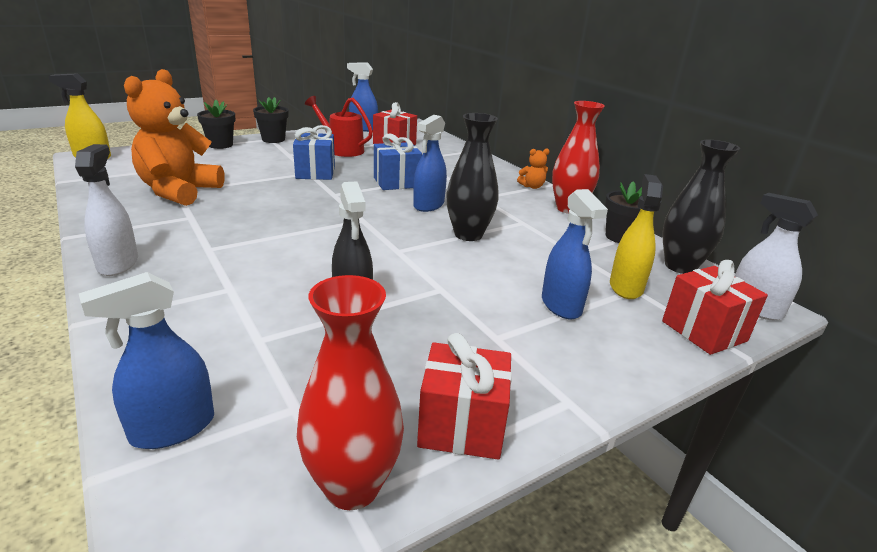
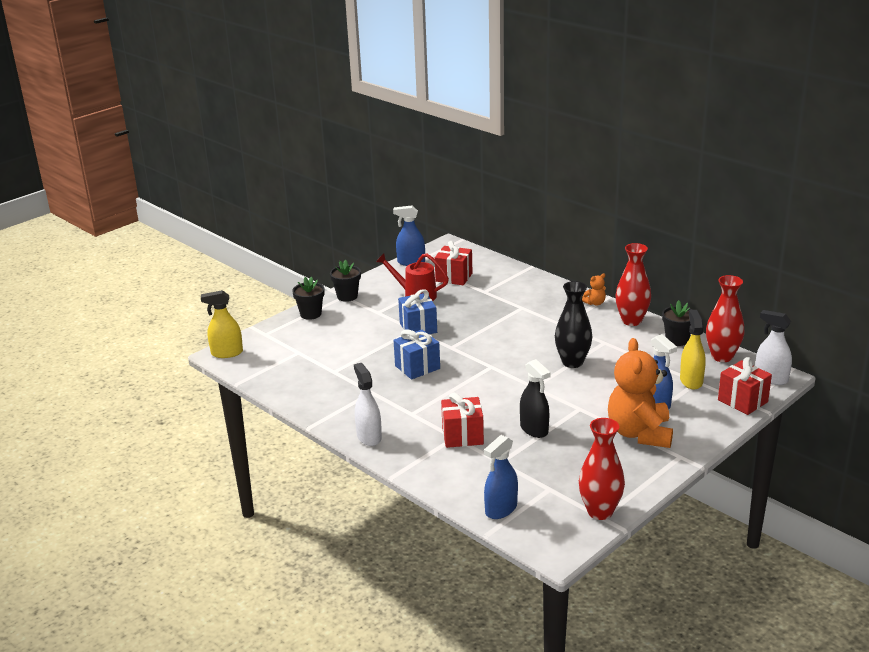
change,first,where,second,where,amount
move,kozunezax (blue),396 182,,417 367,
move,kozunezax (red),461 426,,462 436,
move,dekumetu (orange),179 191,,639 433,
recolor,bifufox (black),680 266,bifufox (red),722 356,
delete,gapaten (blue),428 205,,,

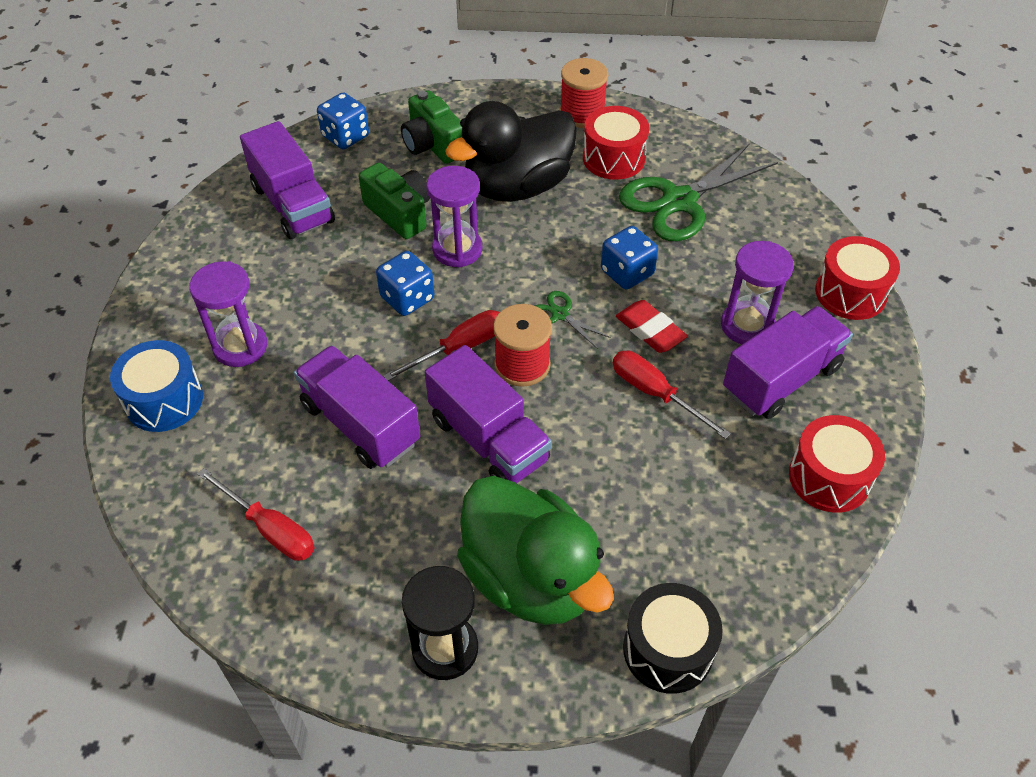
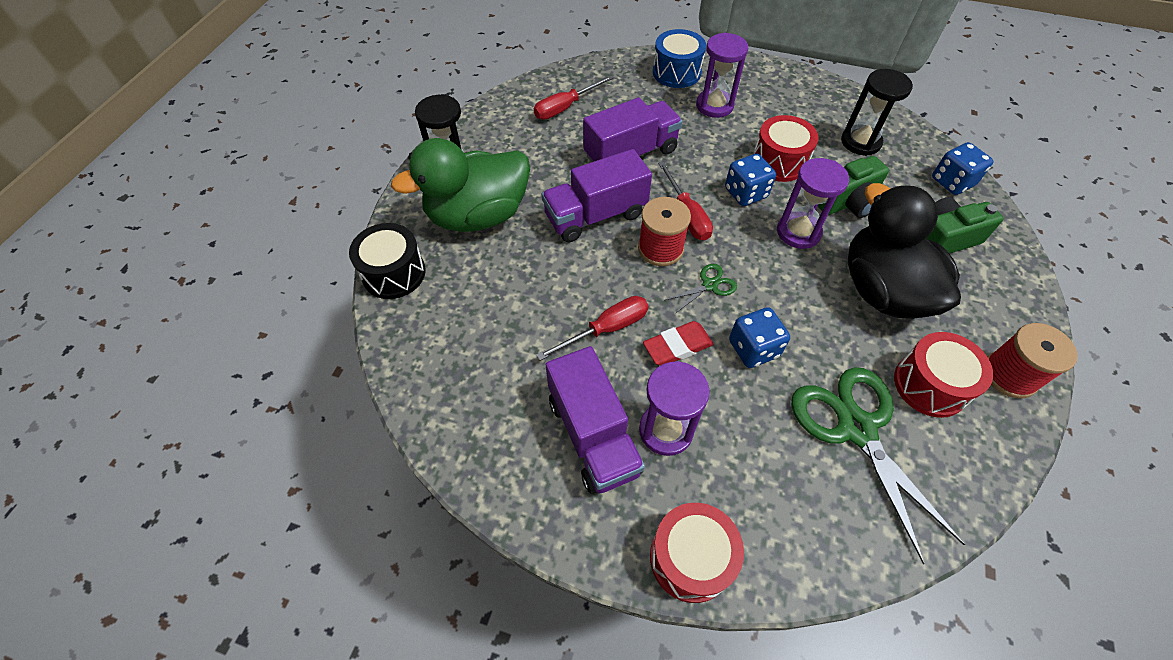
change,first,where,second,where,amount
move,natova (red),829 477,,779 162,
replace,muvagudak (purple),292 204,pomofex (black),860 142,

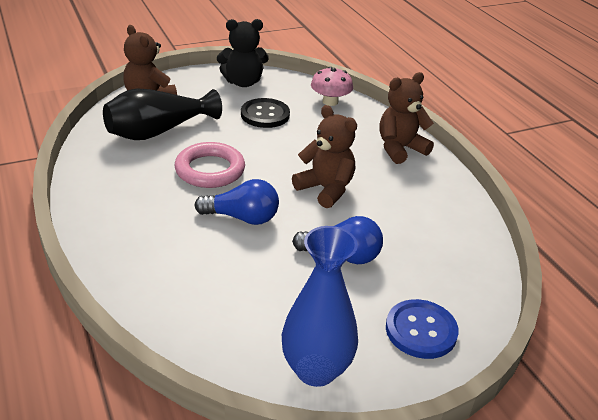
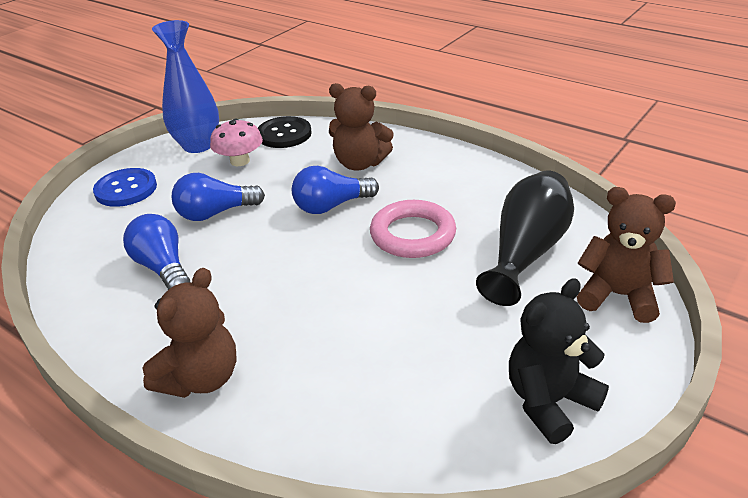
change,first,where,second,where,amount
insert,,,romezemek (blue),163 268,
move,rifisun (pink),330 101,,240 161,
move,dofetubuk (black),265 115,,284 134,
move,dekumetu (brown),326 189,,360 163,

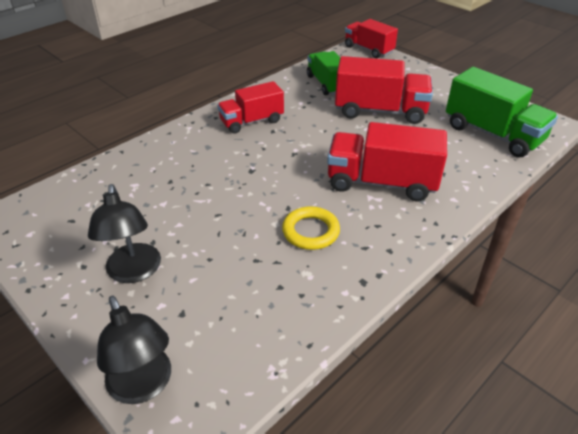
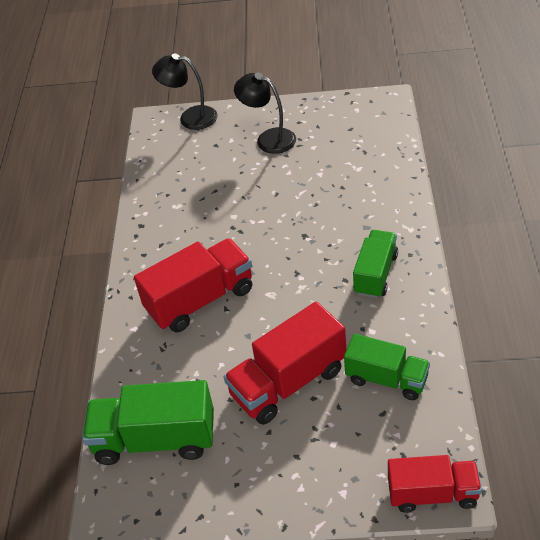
change,first,where,second,where,amount
recolor,muvagudak (red),251 121,muvagudak (green),375 274,
delete,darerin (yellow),310 231,,,

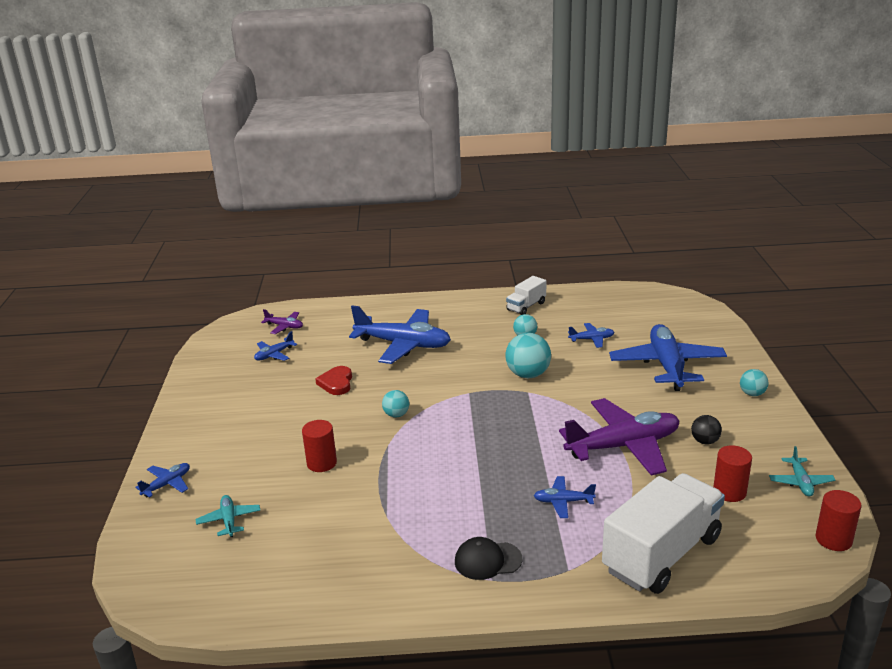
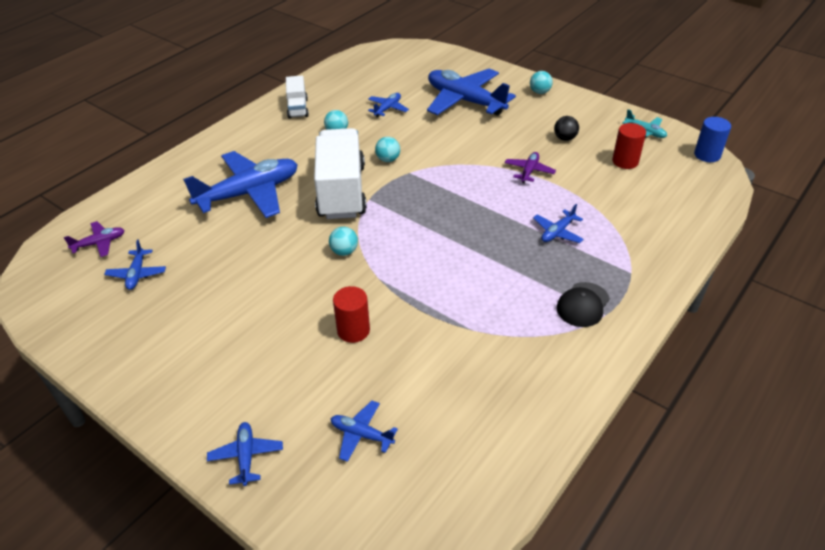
change,first,where,second,where,amount
move,muvagudak (white),661 554,,341 191,
recolor,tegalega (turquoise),229 520,tegalega (blue),361 434,
resize,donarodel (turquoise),528 374,,388 159,x0.57
resize,tegalega (purple),623 446,,529 171,x0.45
recolor,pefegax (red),833 539,pefegax (blue),707 155,
delete,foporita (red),336 383,,,

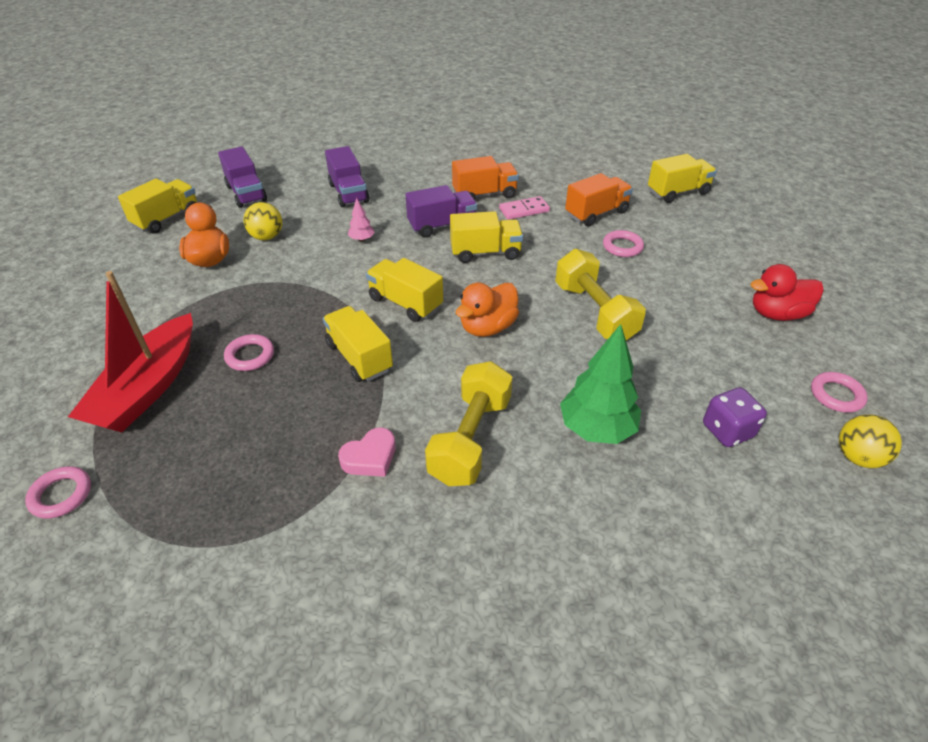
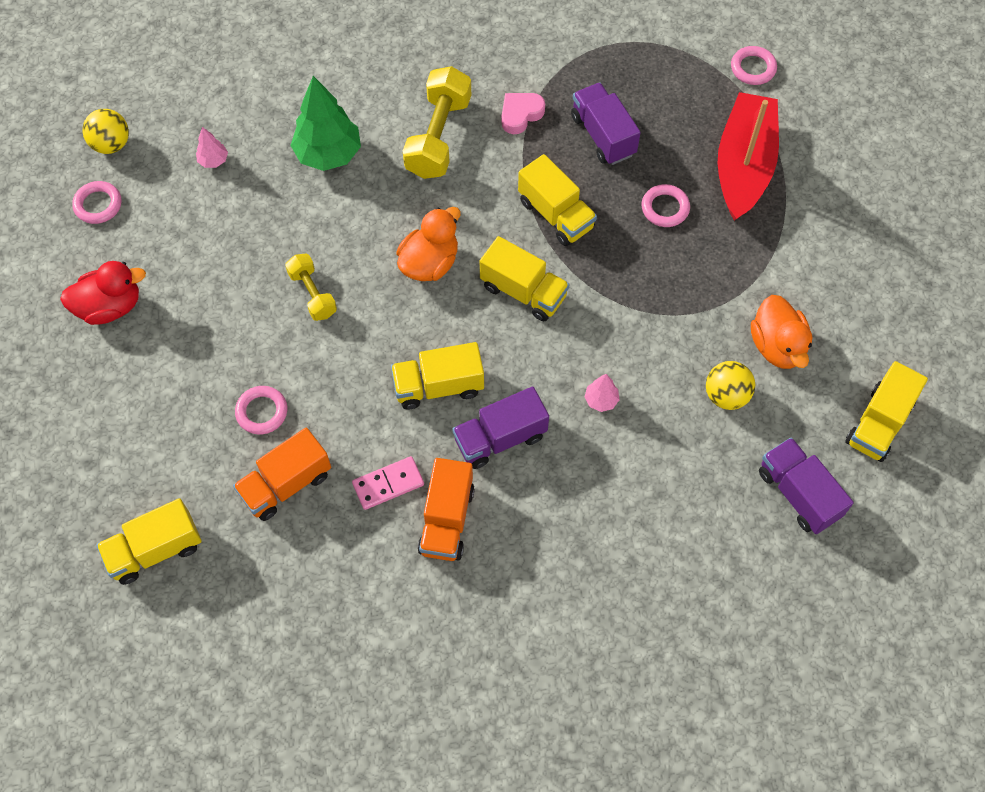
change,first,where,second,where,amount
replace,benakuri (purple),727 431,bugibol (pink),213 161,
resize,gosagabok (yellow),594 312,,312 294,x0.58
rotate,muvagudak (orange),484 194,,446 520,60 degrees counterclockwise
move,muvagudak (purple),348 193,,603 135,

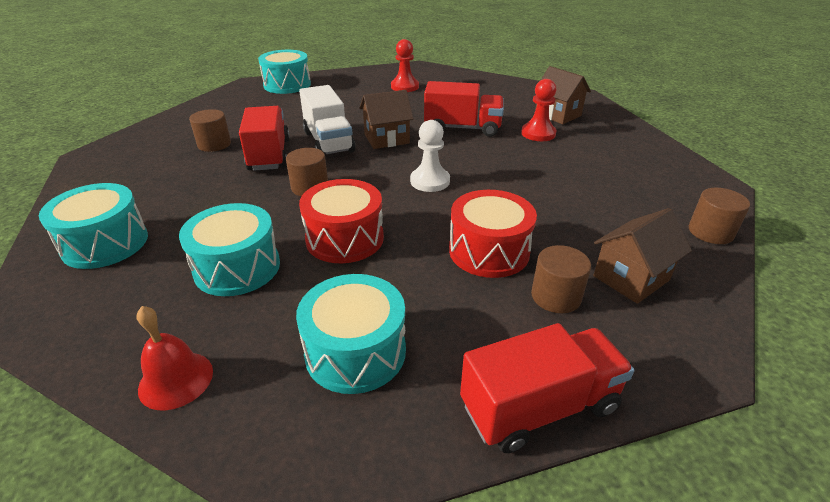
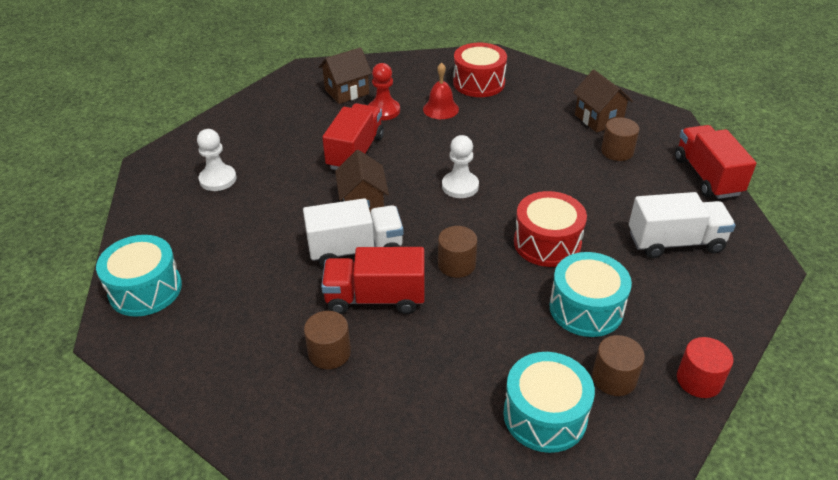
change,first,where,second,where,amount
recolor,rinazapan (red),405 87,rinazapan (white),218 179,
move,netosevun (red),176 380,,440 109,
move,natova (red),489 251,,479 83,
move,pefegax (brown),710 232,,614 378,
replace,natova (turquoise),355 351,muvagudak (white),675 242,
insert,,,pefegax (red),699 380,

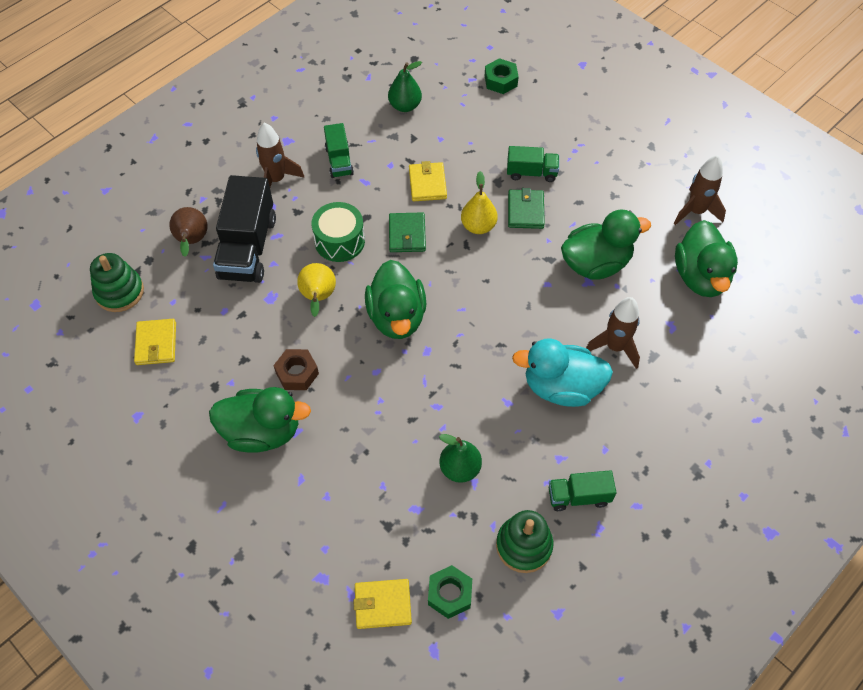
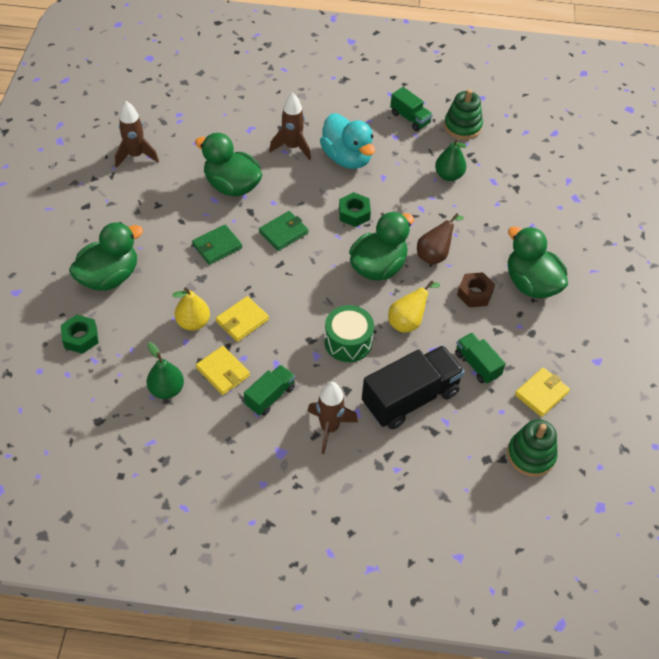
change,first,where,second,where,amount
move,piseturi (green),700 276,,109 277,
move,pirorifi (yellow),478 226,,193 322,
move,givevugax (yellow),383 604,,223 372,
move,givevugax (green),407 234,,283 233,
move,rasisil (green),449 594,,354 213,
move,pirorifi (brown),192 241,,434 255,
move,muvagudak (green),531 173,,477 364,

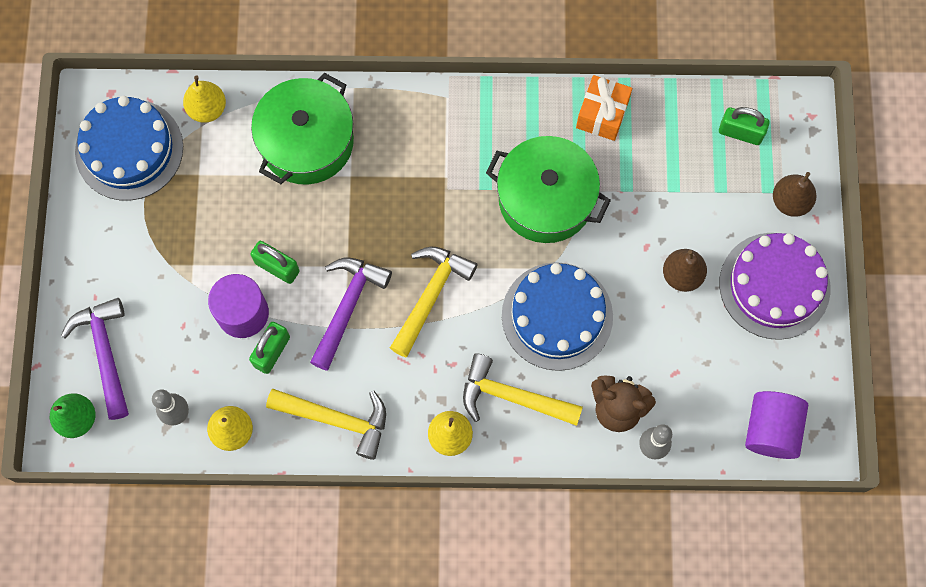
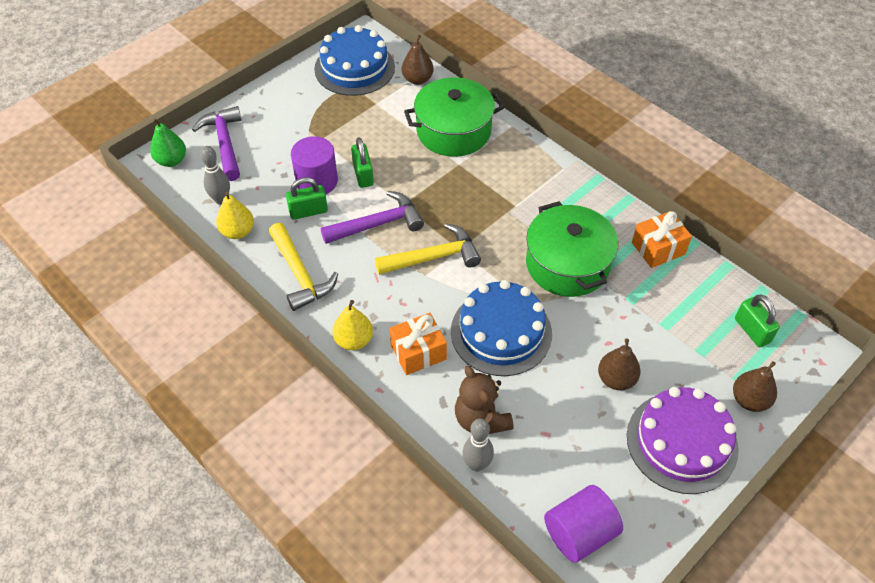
change,first,where,second,where,amount
rotate,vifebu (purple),105 353,,224 143,45 degrees counterclockwise
replace,vifebu (yellow),512 397,kozunezax (orange),418 352,
recolor,pirorifi (yellow),207 109,pirorifi (brown),417 79,

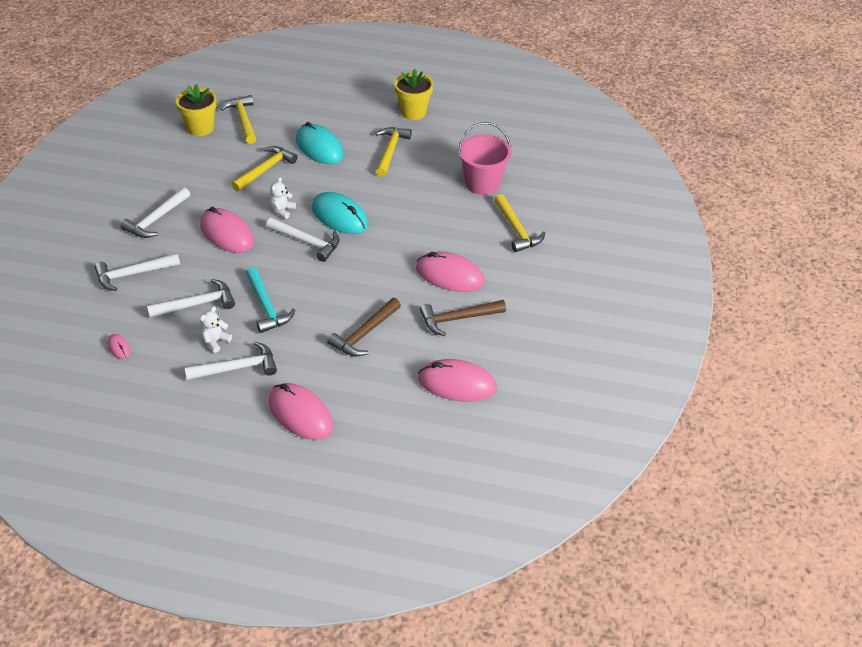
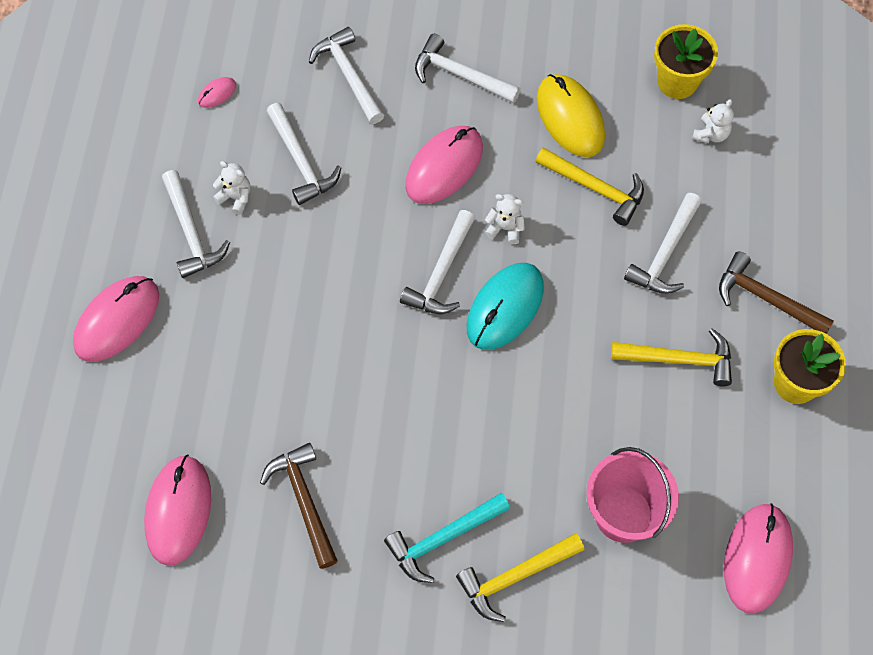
change,first,where,second,where,amount
move,vifebu (turquoise),266 306,,443 538,
insert,,,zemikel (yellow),570 118,
replace,zemikel (turquoise),319 147,vifebu (white),665 253,
replace,vifebu (yellow),243 120,dekumetu (white),711 134,
move,vifebu (brown),365 334,,766 299,
move,zemikel (pink),449 275,,757 558,

